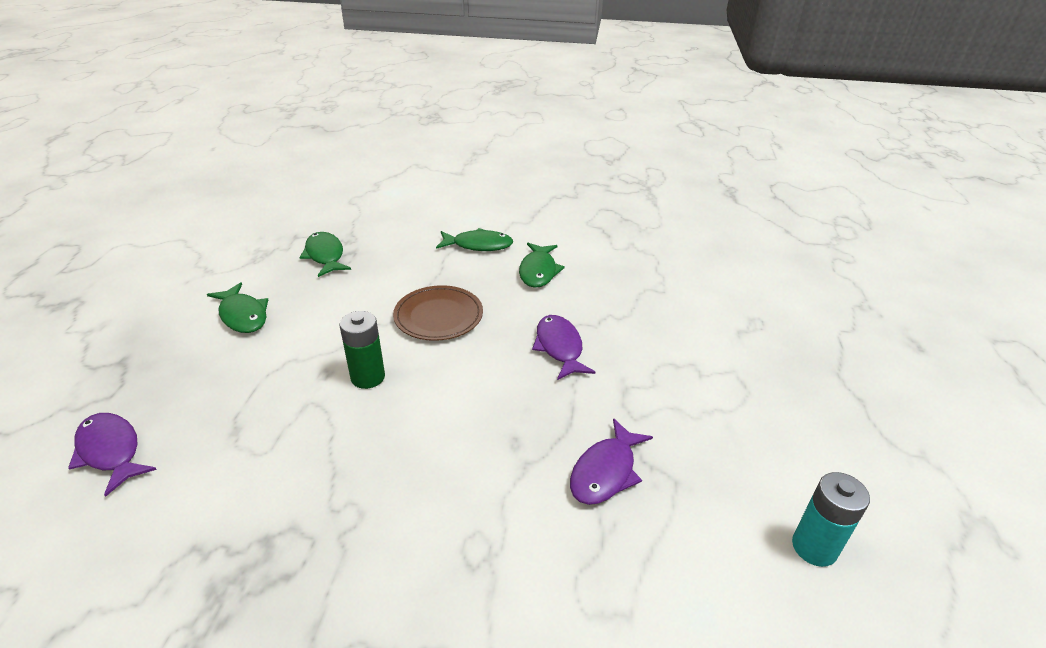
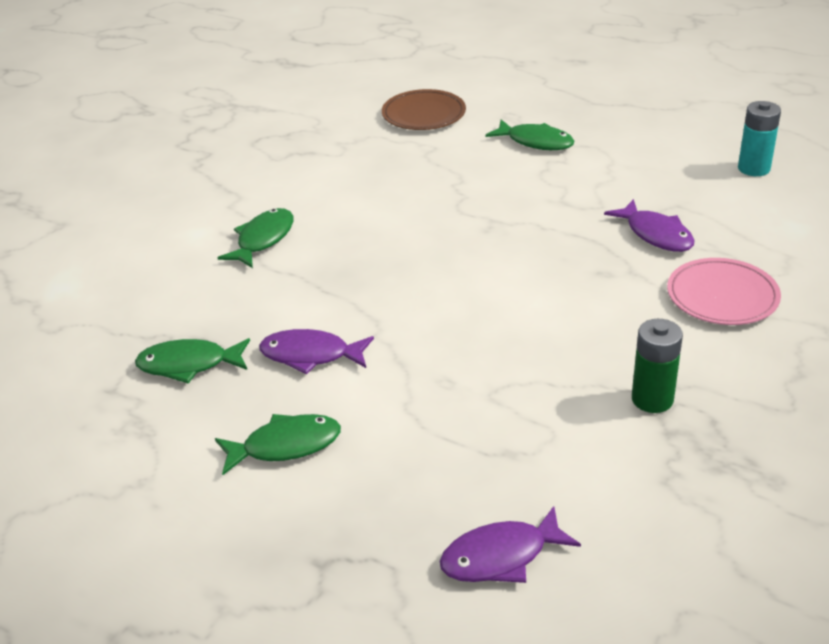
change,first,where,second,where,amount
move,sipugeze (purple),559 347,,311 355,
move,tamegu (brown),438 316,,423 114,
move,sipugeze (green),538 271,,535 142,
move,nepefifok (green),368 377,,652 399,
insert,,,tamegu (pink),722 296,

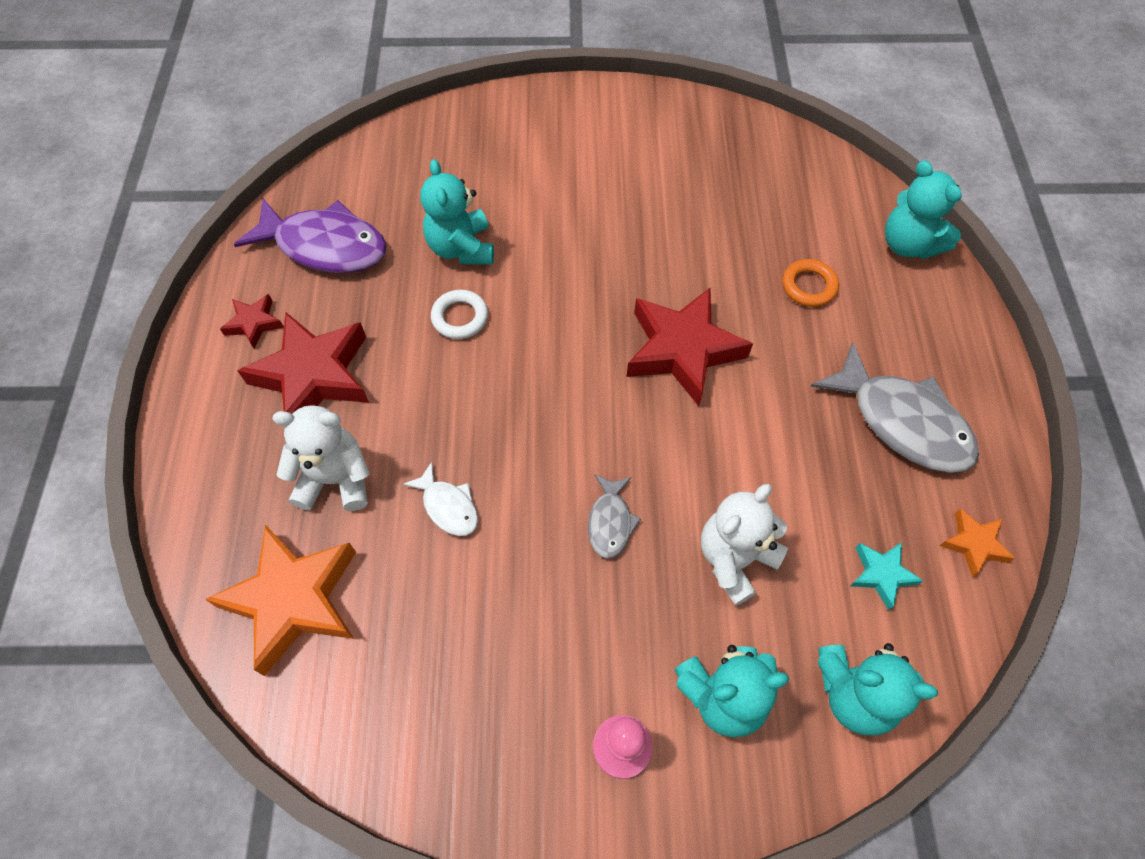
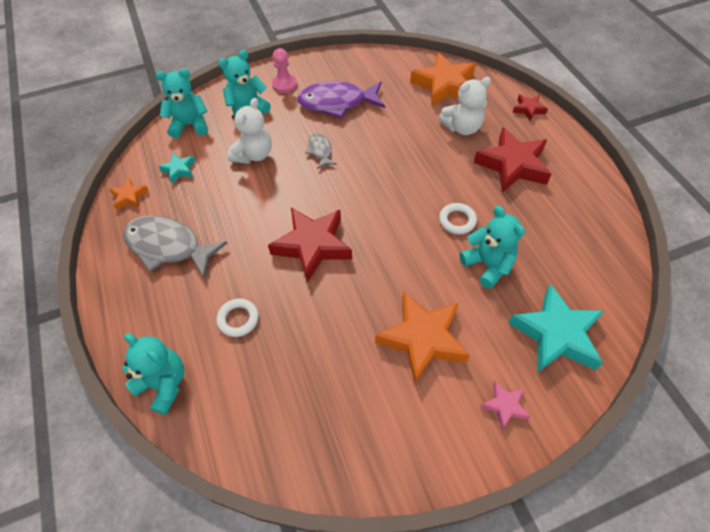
change,first,where,second,where,amount
recolor,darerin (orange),809 286,darerin (white),238 319,
move,sipugeze (purple),325 246,,337 103,
insert,,,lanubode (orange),422 339,
insert,,,lanubode (pink),504 406,
insert,,,lanubode (turquoise),556 334,
move,lanubode (red),254 323,,528 109,
delete,sipugeze (white),448 506,,,

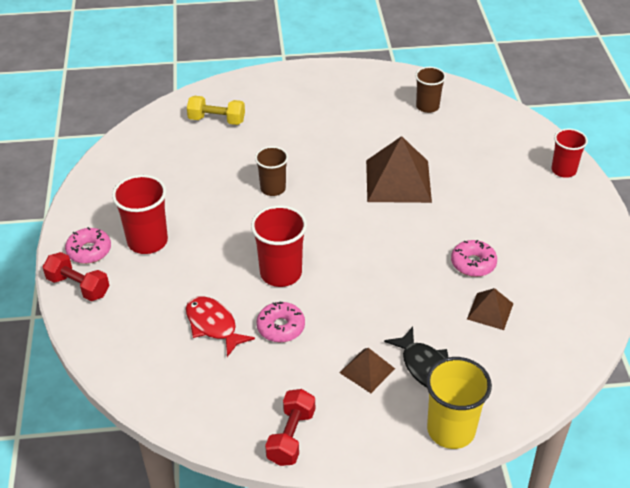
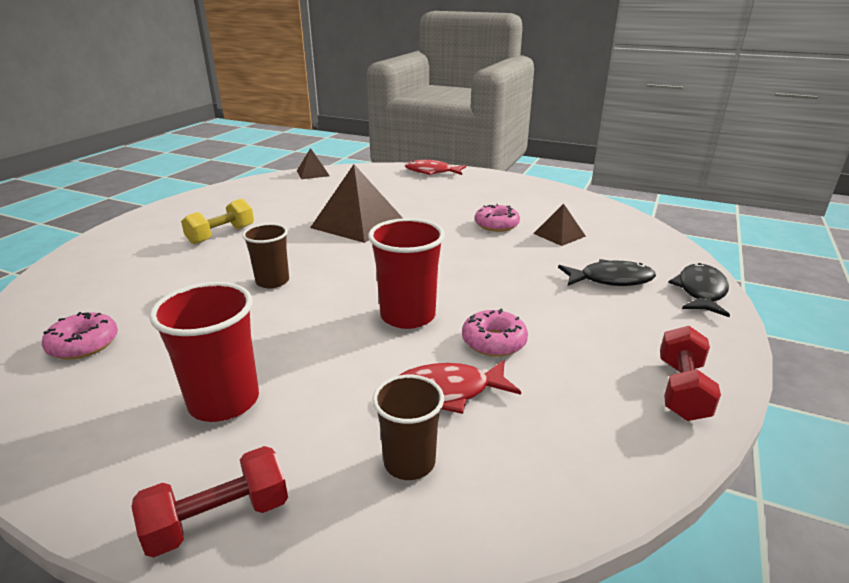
change,first,where,second,where,amount
move,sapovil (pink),89 251,,83 344,
move,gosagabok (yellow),217 120,,221 235,
move,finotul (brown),367 370,,313 173,
move,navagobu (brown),427 106,,409 462,
replace,navagobu (red),563 170,sipugeze (red),432 172,
rotate,gosagabok (red),291 436,,681 389,60 degrees clockwise
replace,navagobu (yellow),451 430,sipugeze (black),700 291,

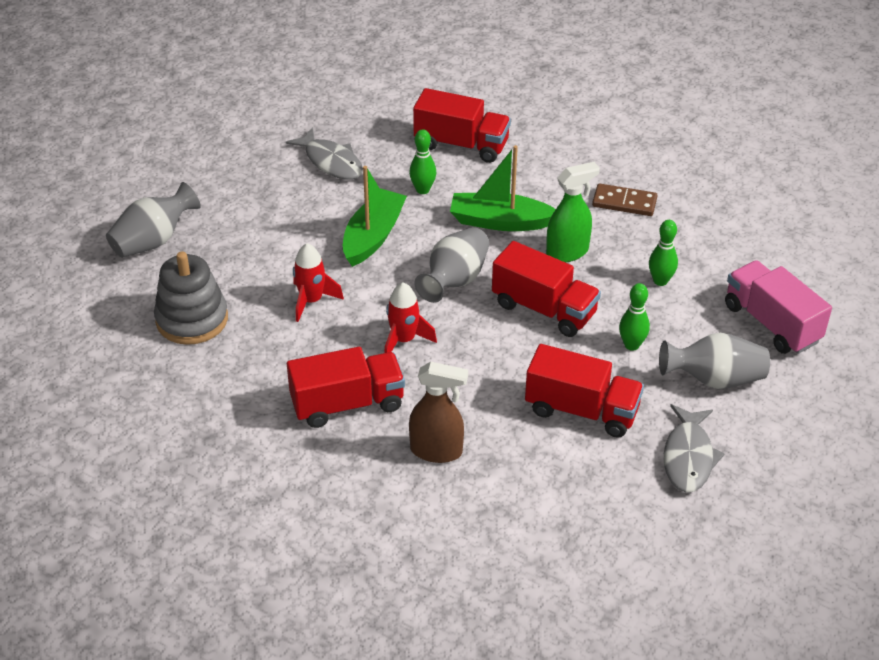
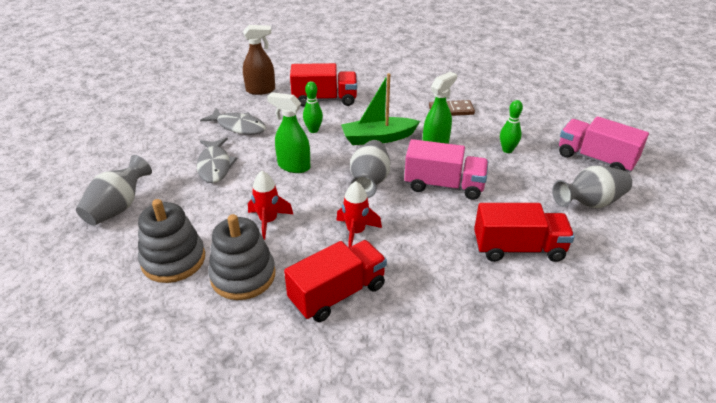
change,first,where,second,where,amount
move,sipugeze (grey),688 457,,215 166,
insert,,,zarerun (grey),243 276,
move,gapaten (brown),437 451,,261 90,
replace,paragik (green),373 236,gapaten (green),293 166,
recolor,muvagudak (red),544 309,muvagudak (pink),444 185,
delete,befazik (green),631 345,,,

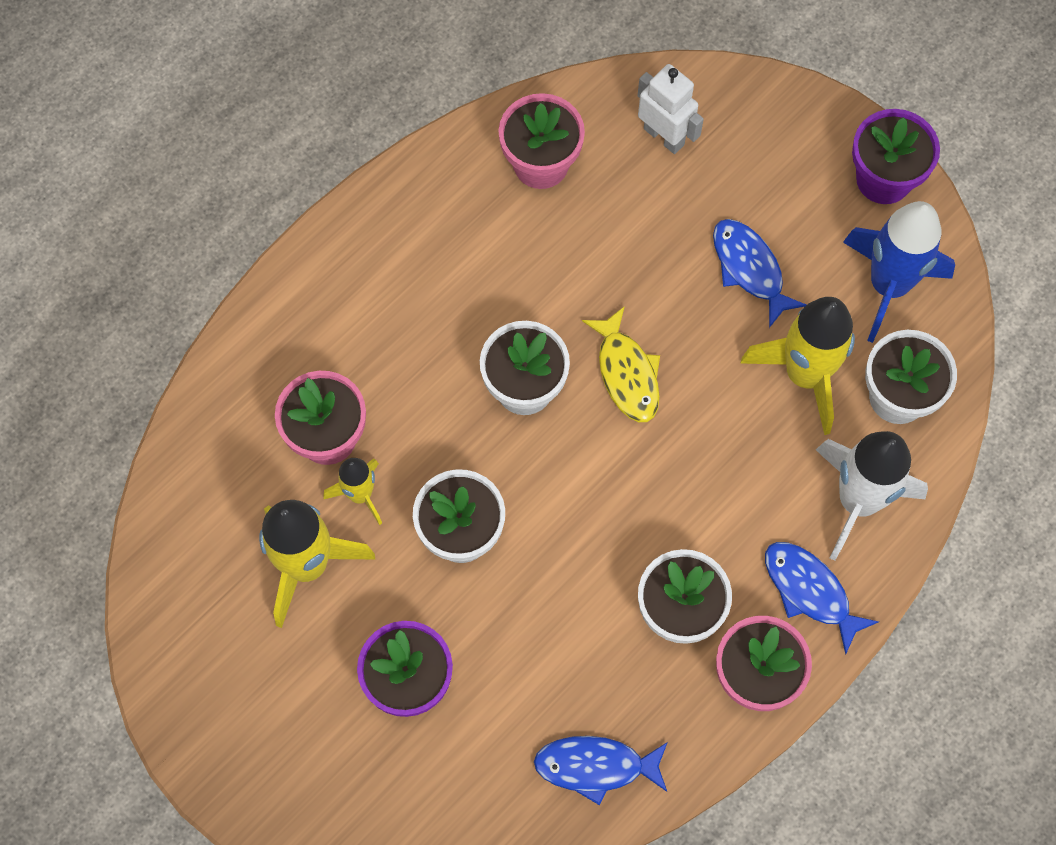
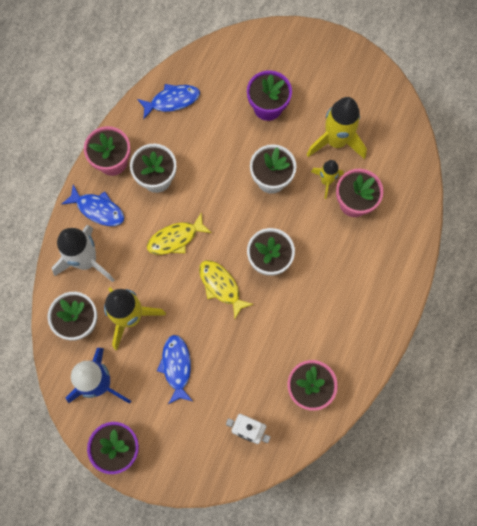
change,first,where,second,where,amount
insert,,,sipugeze (yellow),175 238,
rotate,sipugeze (blue),749 269,,176 366,135 degrees counterclockwise

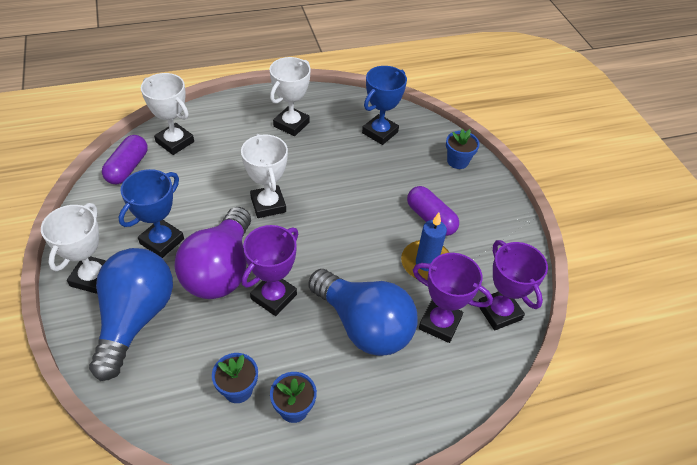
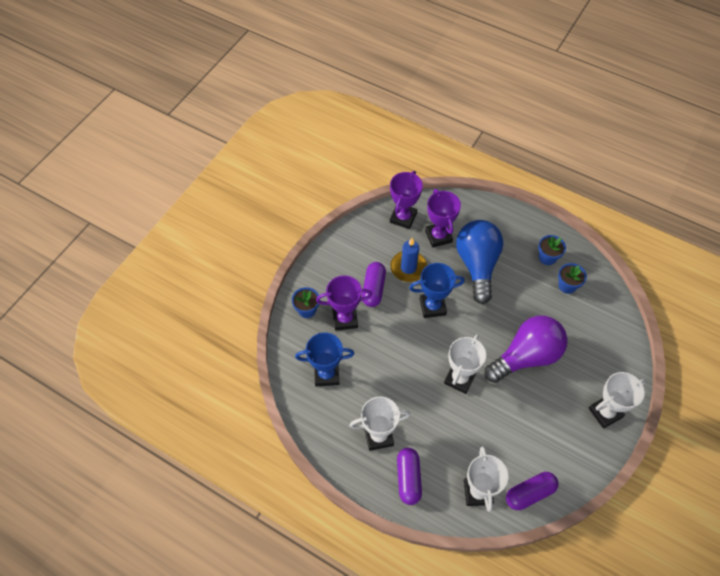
change,first,where,second,where,amount
move,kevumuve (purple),273 297,,345 319,
insert,,,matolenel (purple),408 478,
move,kevumuve (blue),162 241,,432 307,
delete,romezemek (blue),135 318,,,

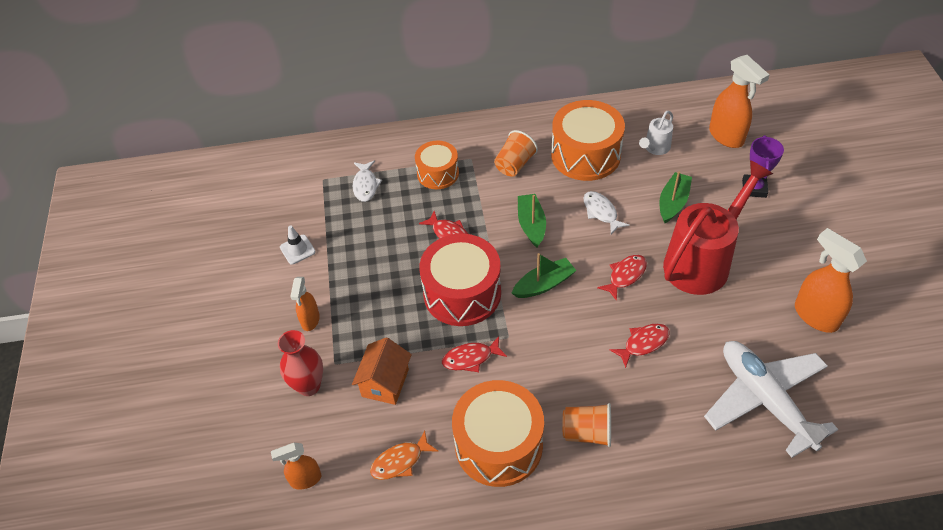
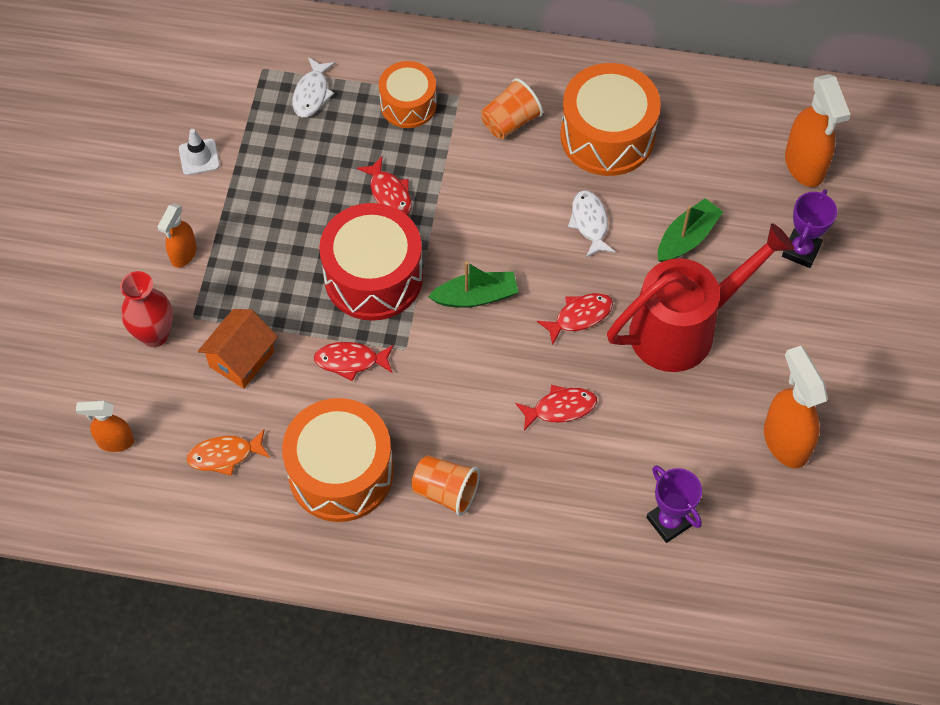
change,first,where,second,where,amount
replace,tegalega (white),765 400,kevumuve (purple),669 521,
delete,paragik (green),531 224,,,
delete,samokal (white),655 148,,,

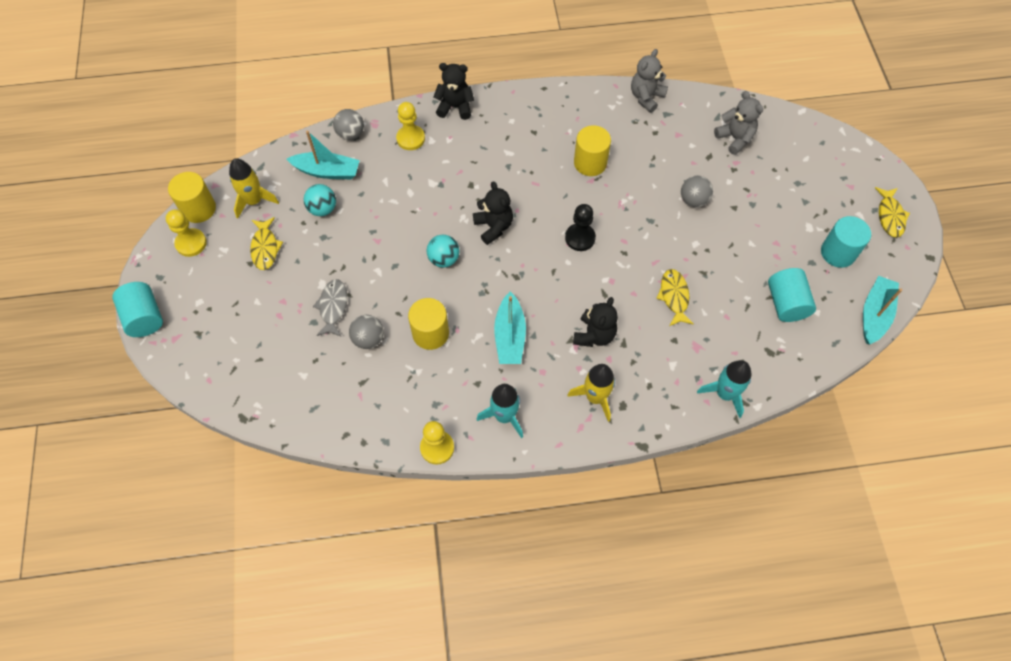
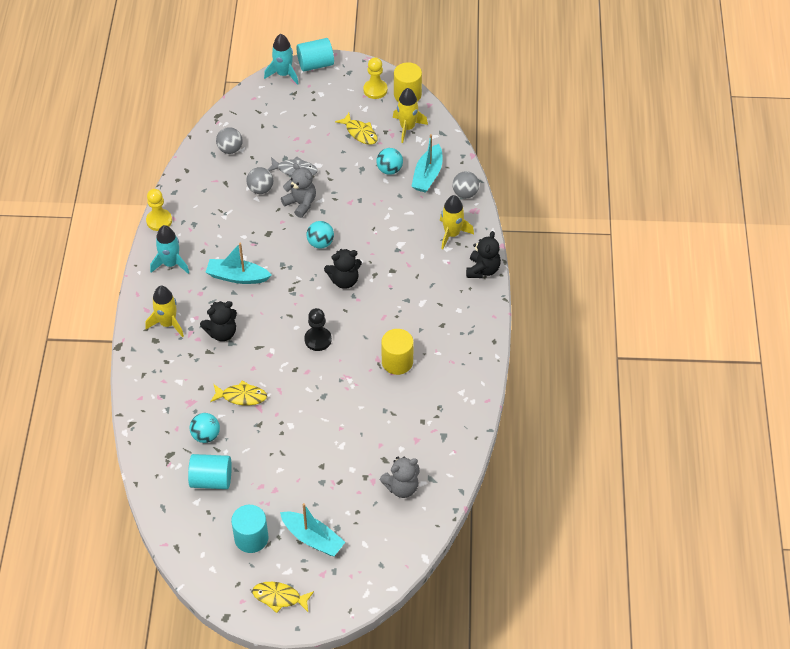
change,first,where,second,where,amount
insert,,,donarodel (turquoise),206 435,
rotate,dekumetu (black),594 335,,222 333,60 degrees counterclockwise
move,donarodel (grey),693 200,,230 149,
move,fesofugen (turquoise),725 394,,284 74,
move,paragik (turquoise),874 314,,313 538,
move,dekumetu (grey),646 97,,300 204,
rotate,sipugeze (yellow),265 248,,360 133,135 degrees counterclockwise
replace,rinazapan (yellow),410 138,fesofugen (yellow),452 234,
delete,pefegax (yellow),430 333,,,

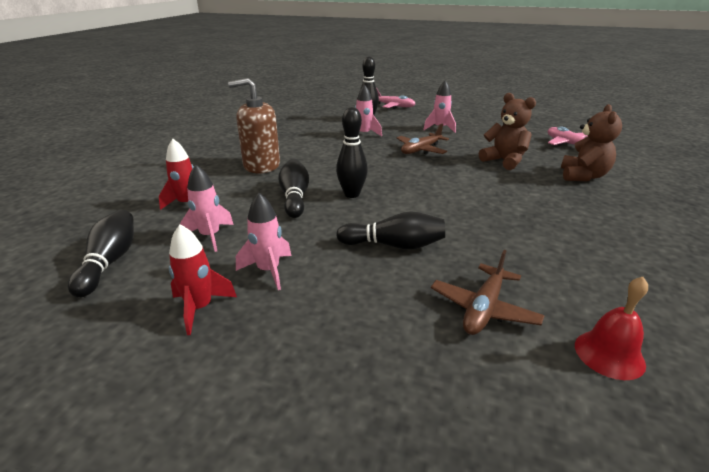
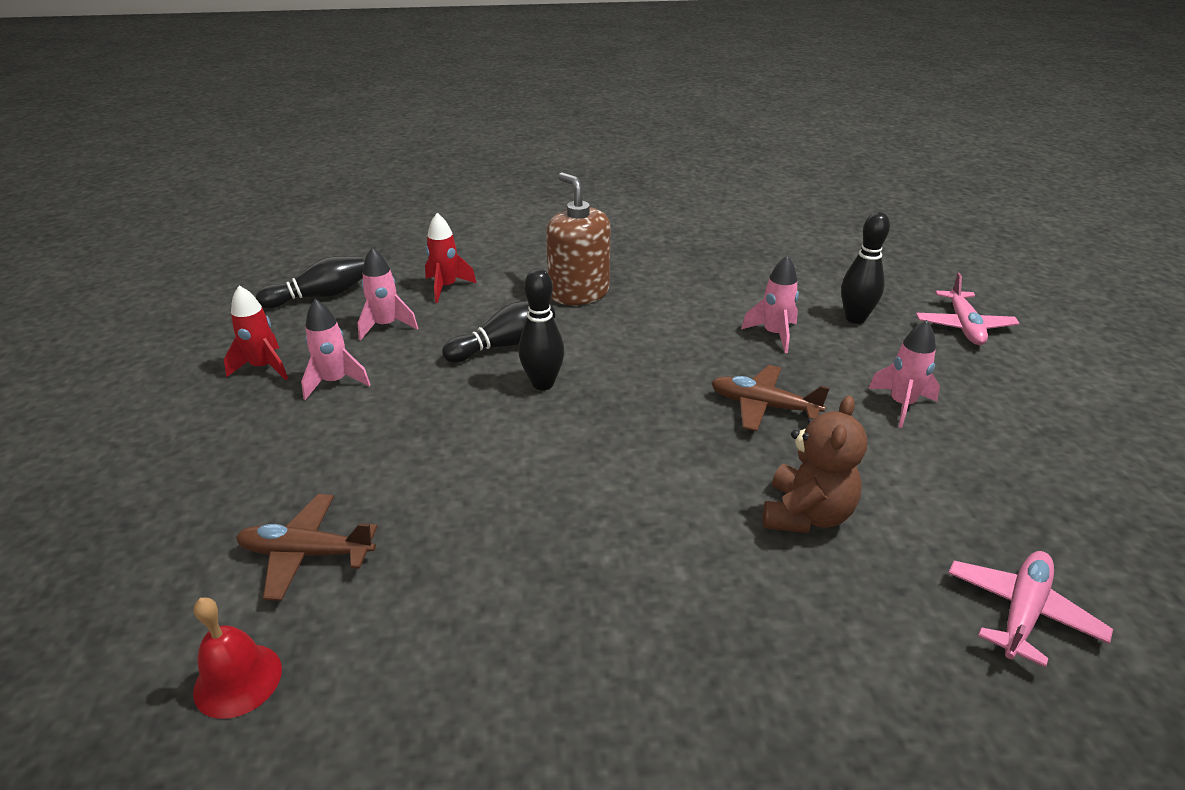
change,first,where,second,where,amount
delete,befazik (black),394 245,,,
delete,dekumetu (brown),583 176,,,

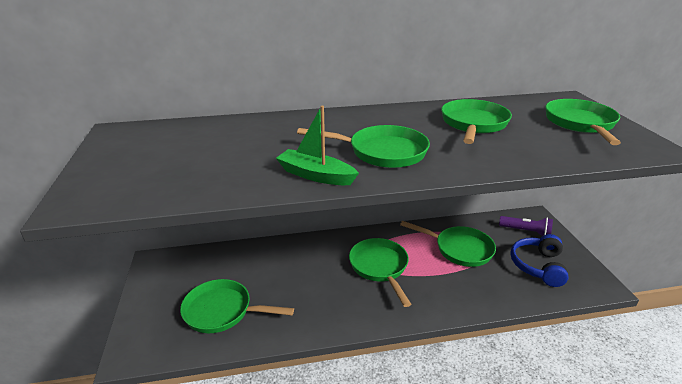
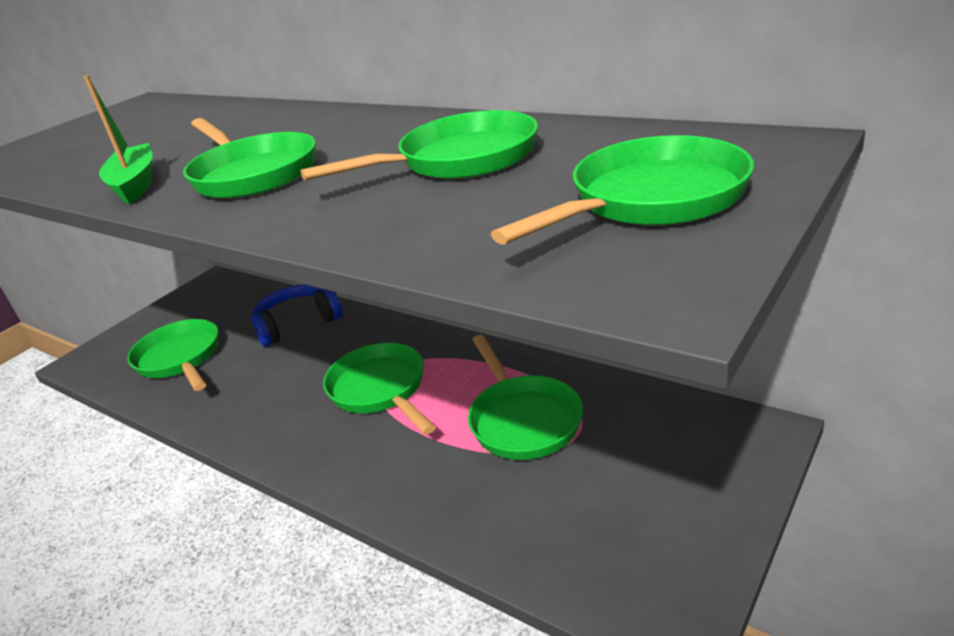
change,first,where,second,where,amount
move,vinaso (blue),538 266,,297 324,
rotate,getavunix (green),379 267,,380 390,60 degrees counterclockwise
delete,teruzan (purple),526 231,,,

